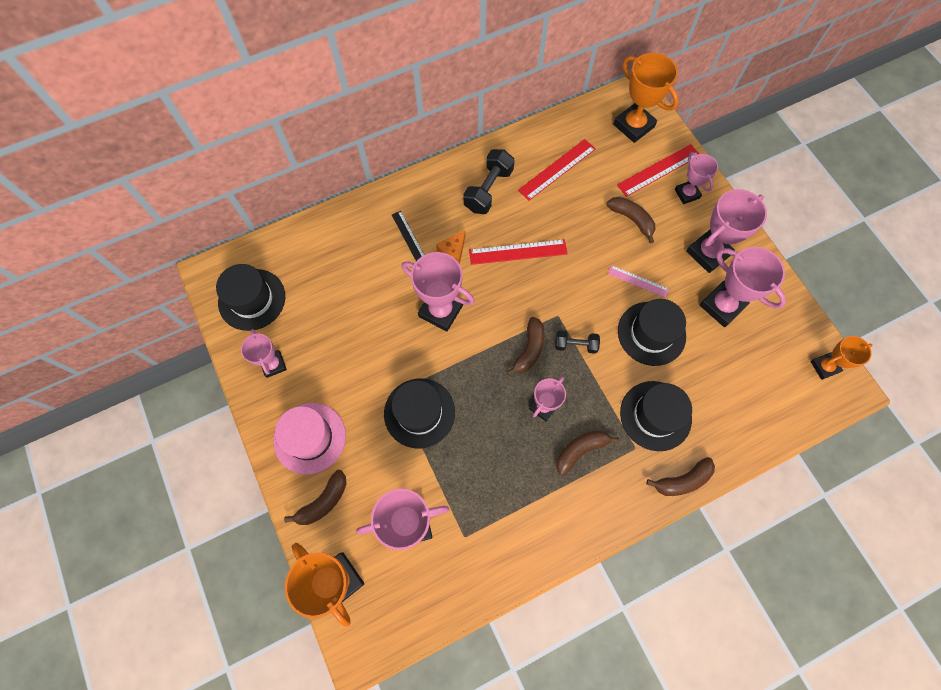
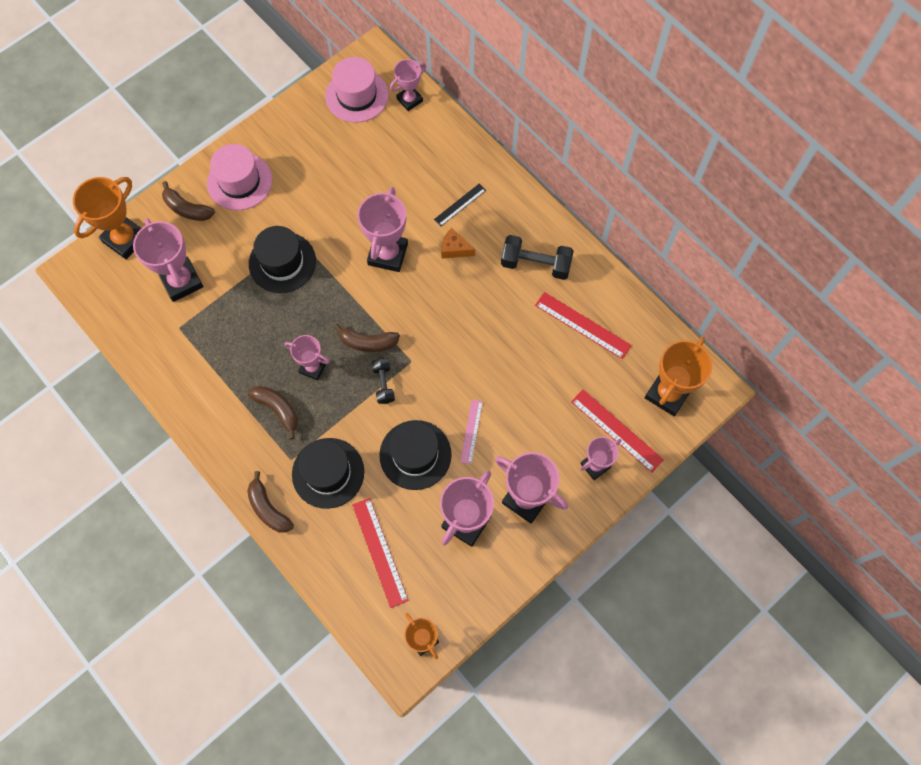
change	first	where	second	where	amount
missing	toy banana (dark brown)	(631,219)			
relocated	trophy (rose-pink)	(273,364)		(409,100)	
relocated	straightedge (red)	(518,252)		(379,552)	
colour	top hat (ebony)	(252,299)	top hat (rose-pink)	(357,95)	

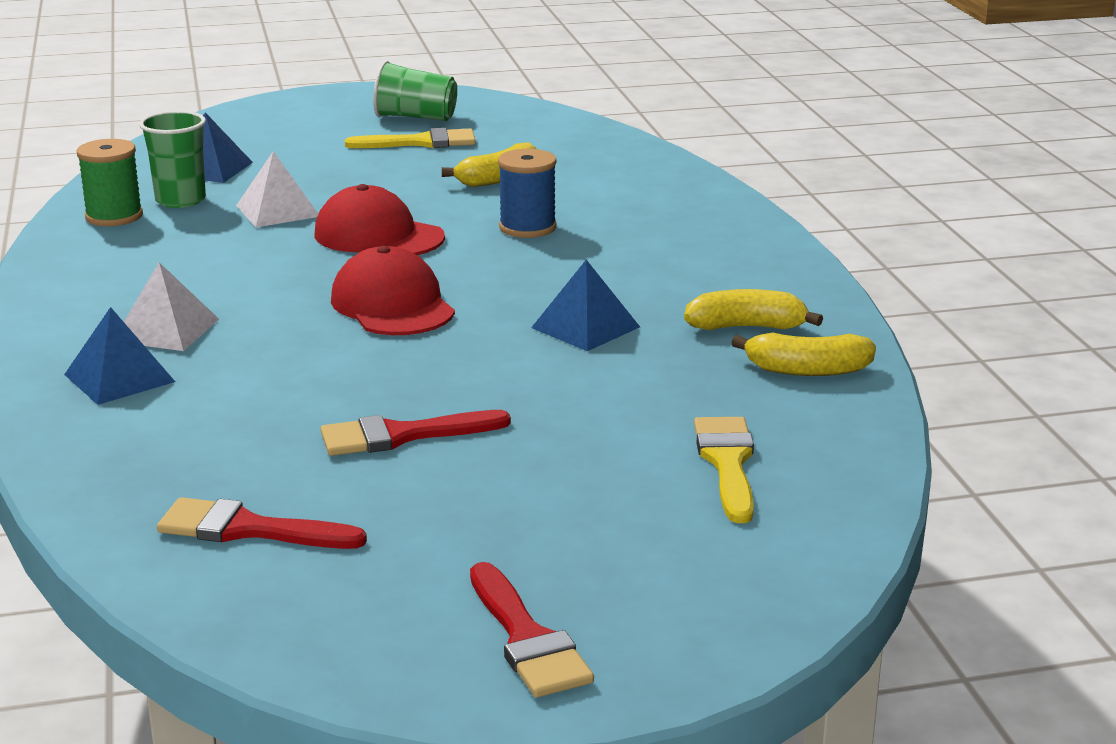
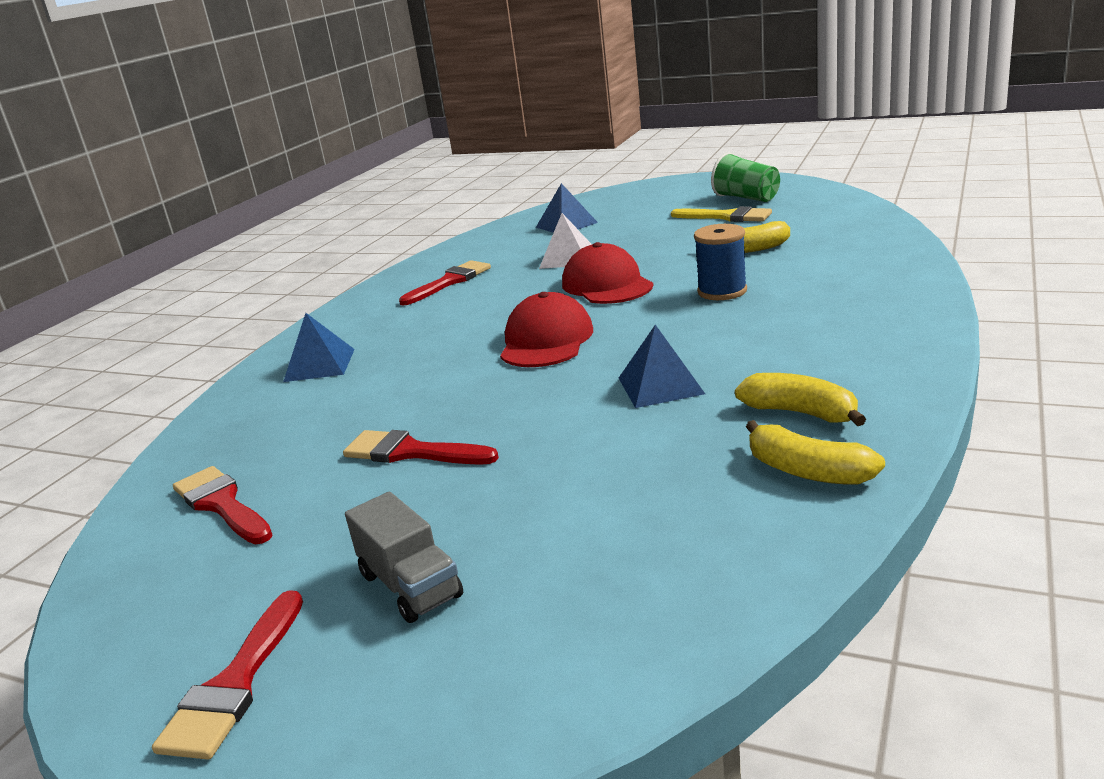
change	first	where	second	where	amount
missing	spool (emerald)	(114,216)			
missing	pyramid shape (snow-white)	(166,330)			
missing	tumbler (emerald)	(180,200)			
missing	brush (golden)	(727,463)			
appeared			toy truck (ash-grey)	(410,586)	
appeared			brush (red)	(449,282)	

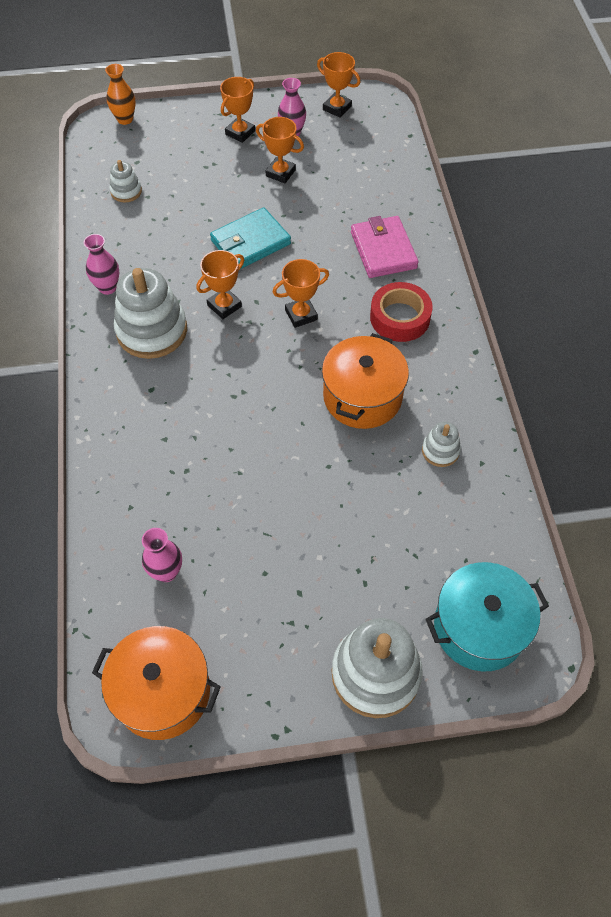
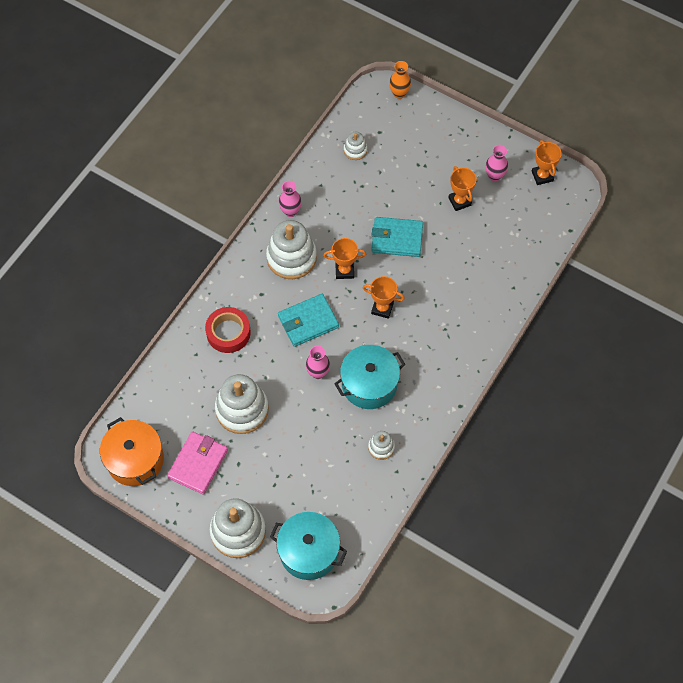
change	first	where	second	where	amount
missing	trophy (orange-coloured)	(240,133)			
appeared			stacking rings (snow-white)	(242,409)	
appeared			card wallet (aqua)	(308,321)	
relocated	vase (rose-pink)	(166,572)		(318,373)	
relocated	card wallet (rose-pink)	(383,250)		(198,464)	
relocated	roll of tape (red)	(400,317)		(228,333)	
colour	pot (orange-coloured)	(362,397)	pot (aqua)	(369,384)	

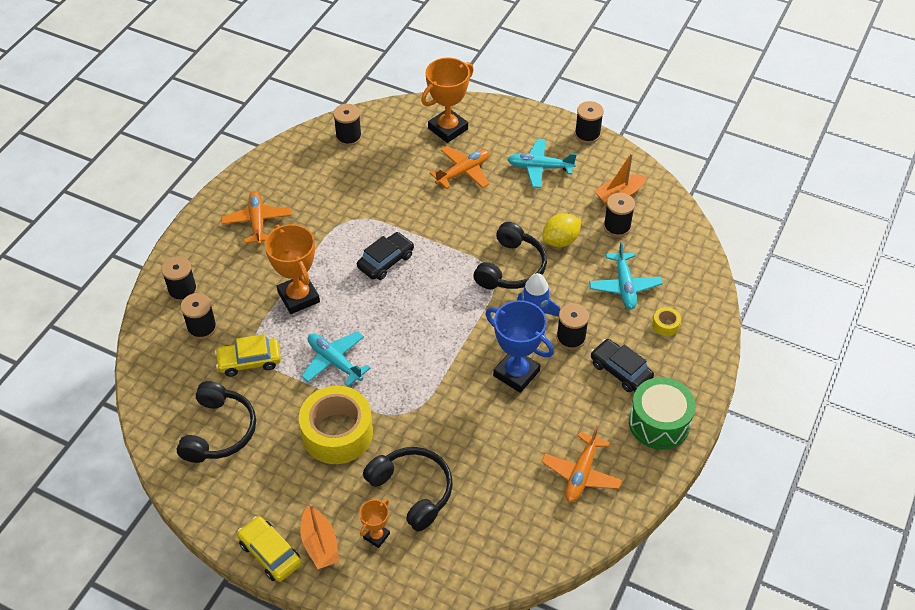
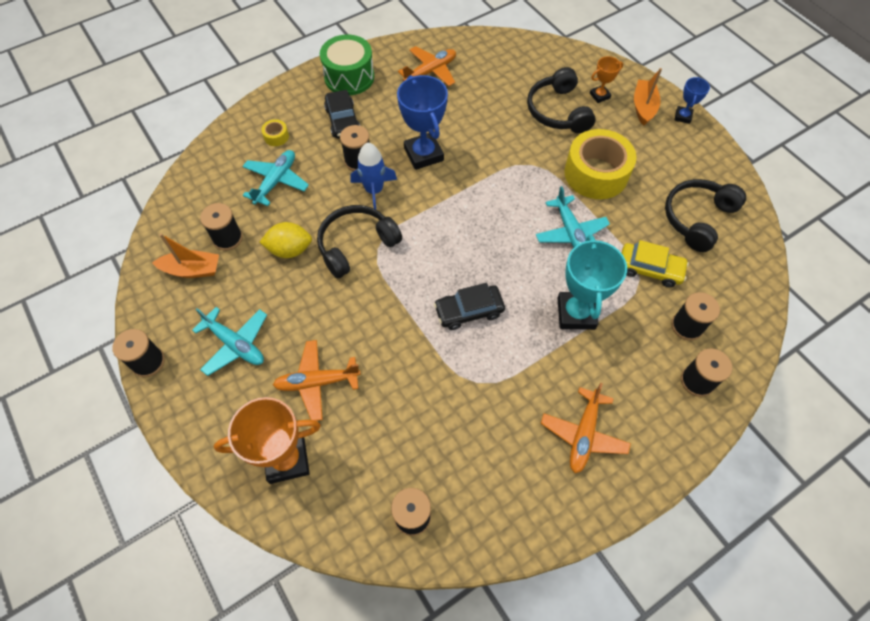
change	first	where	second	where	amount
exchanged	automobile (golden)	(270,553)	trophy (cobalt)	(683,116)	
colour	trophy (orange-coloured)	(298,297)	trophy (aqua)	(576,313)	

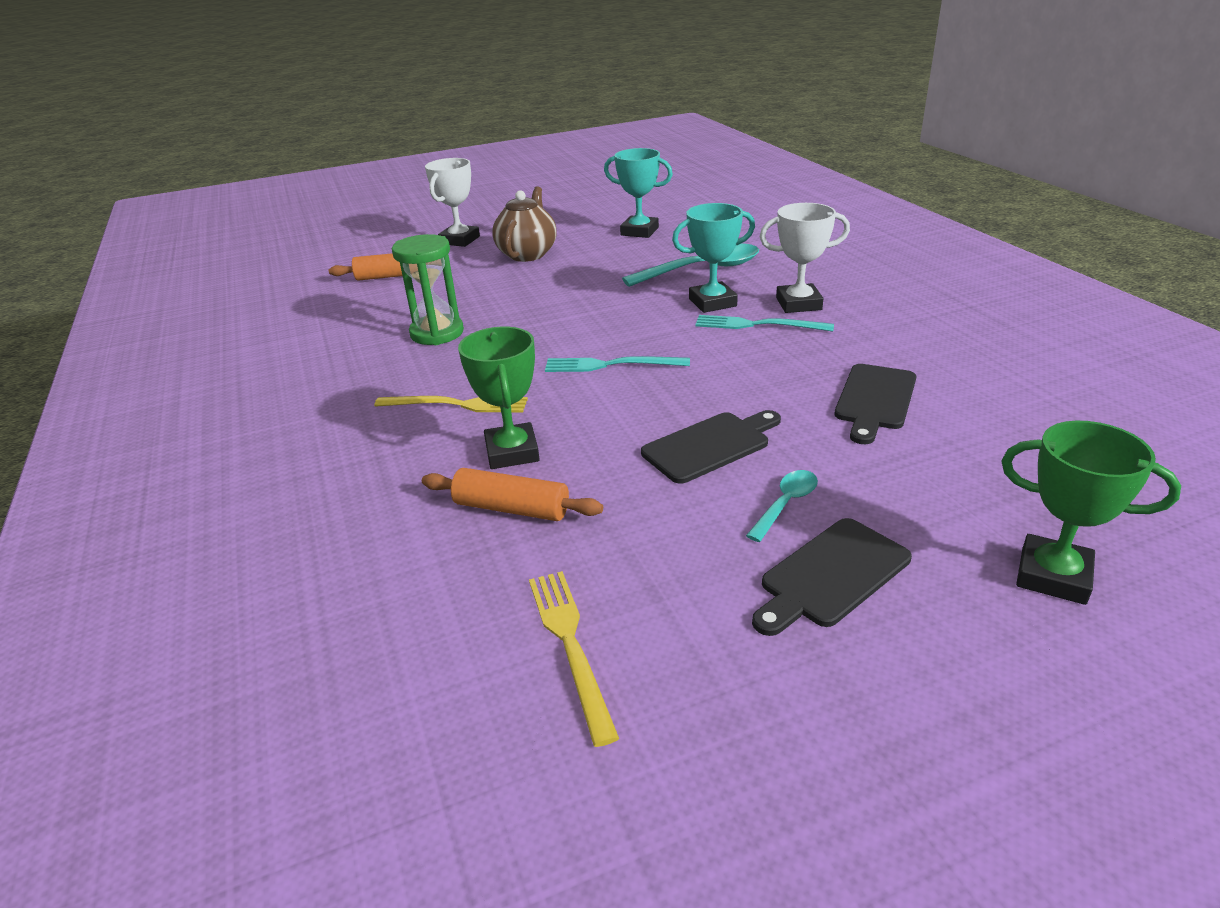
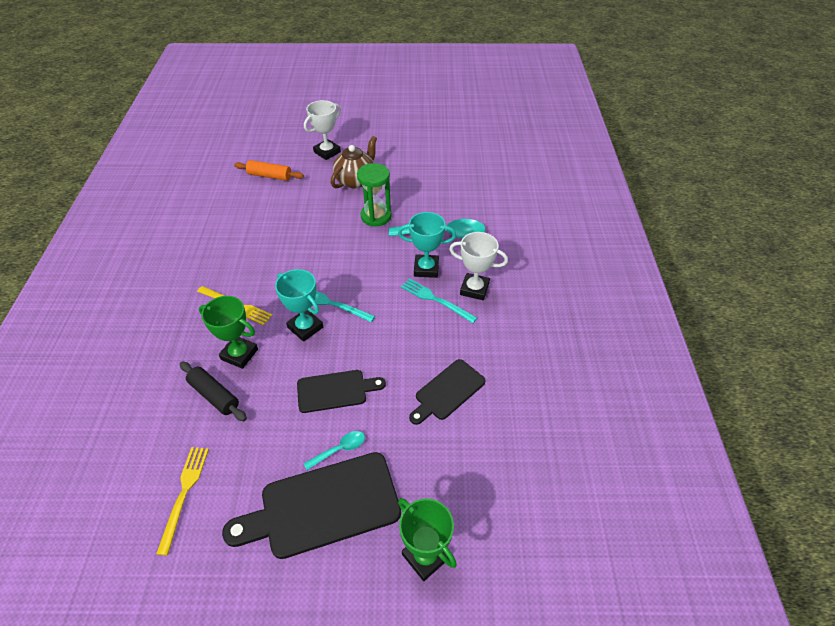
change	first	where	second	where	amount
relocated	sandglass (emerald)	(437,333)		(376,216)	
relocated	trophy (aqua)	(639,231)		(305,327)	
colour	pastry roller (orange-coloured)	(512,508)	pastry roller (ebony)	(214,395)	
spun	trophy (emerald)	(512,452)		(239,354)	75 degrees counterclockwise
size	cutting board (ebony)	(831,575)		(323,506)	x1.69

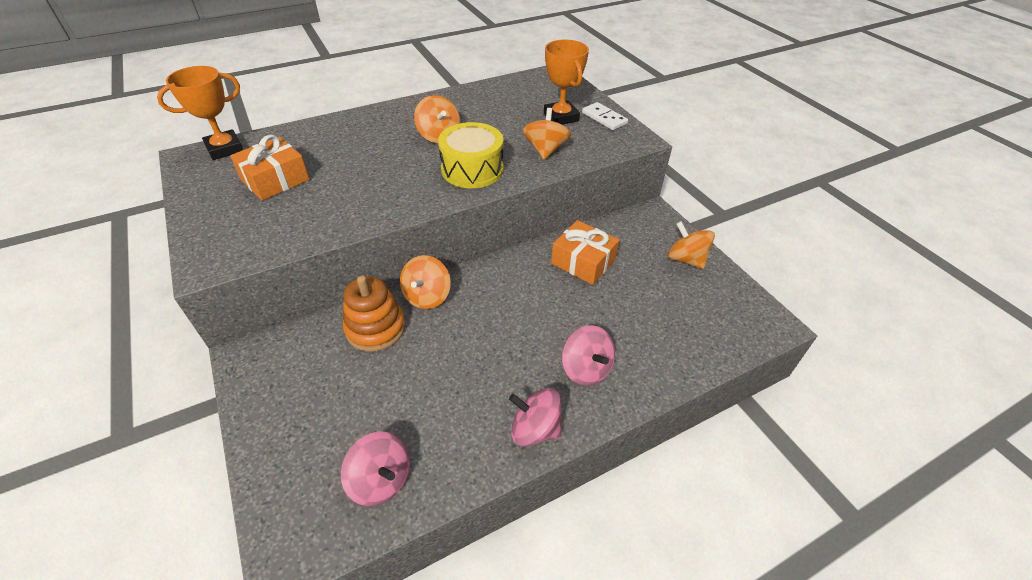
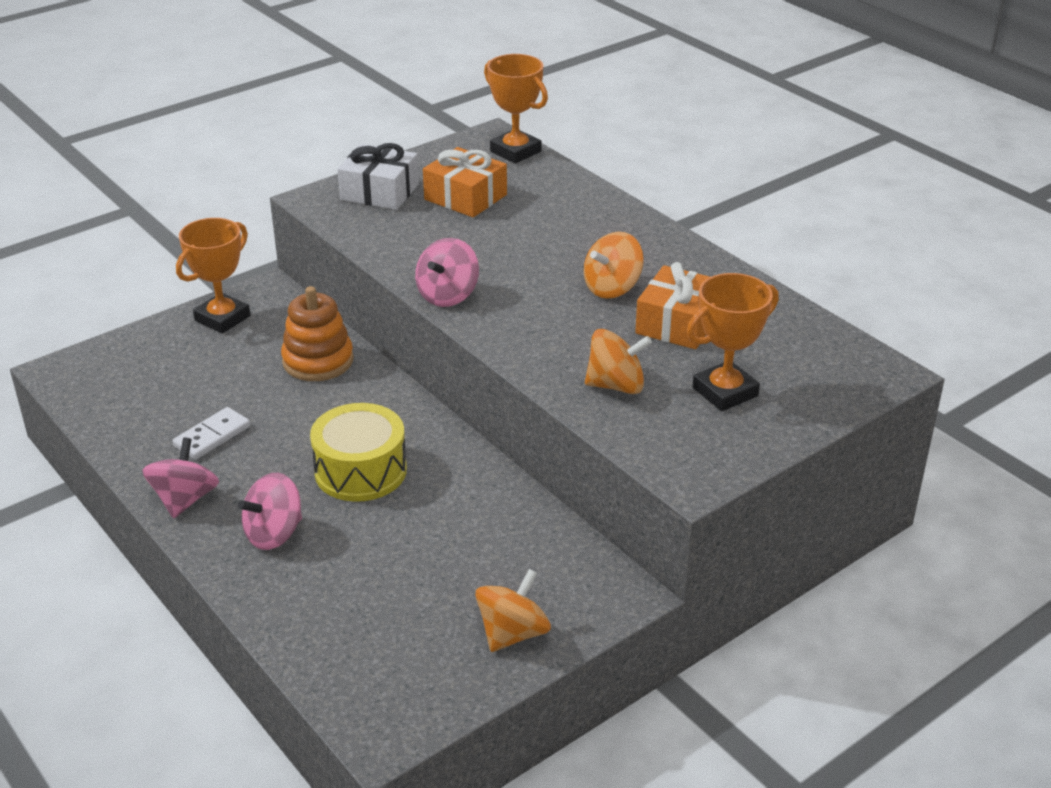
change	first	where	second	where	amount
missing	whirligig (orange-coloured)	(427,296)			
appeared			trophy (orange-coloured)	(222,318)	
appeared			wrapped gift (snow-white)	(379,192)	
relocated	whirligig (rose-pink)	(381,480)		(448,295)	
relocated	snare drum (golden)	(472,169)		(360,471)	
relocated	wrapped gift (orange-coloured)	(583,261)		(678,323)	
relocated	domino tile (snow-white)	(604,118)		(212,436)	

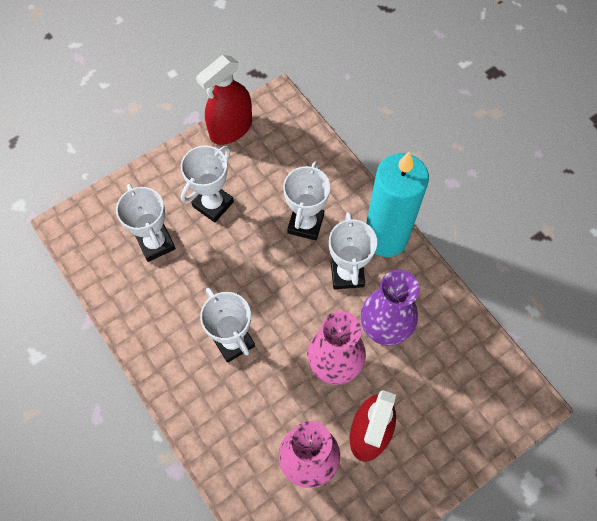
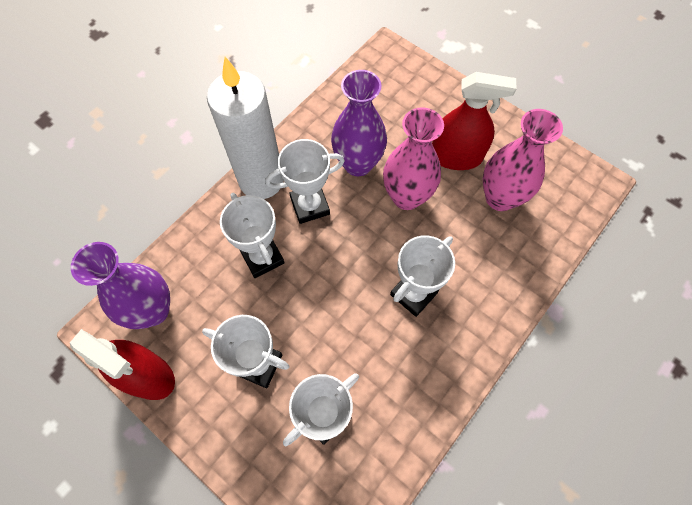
change	first	where	second	where	amount
appeared			vase (purple)	(153,310)	
colour	wax candle (aqua)	(385,237)	wax candle (snow-white)	(261,180)	
spun	trophy (snow-white)	(305,224)		(262,257)	60 degrees clockwise

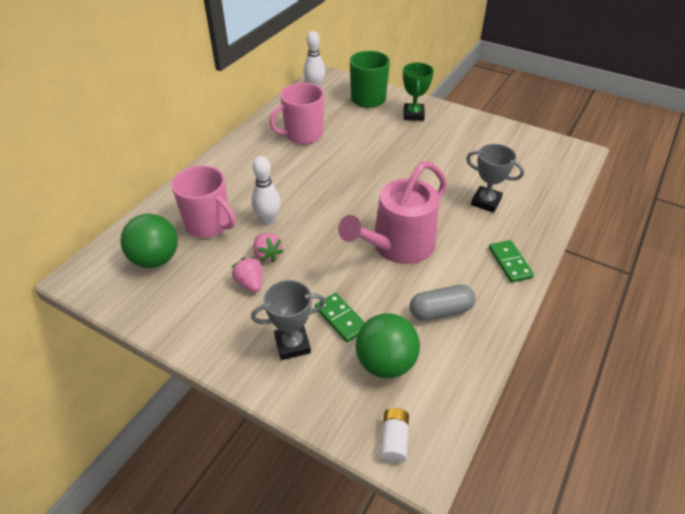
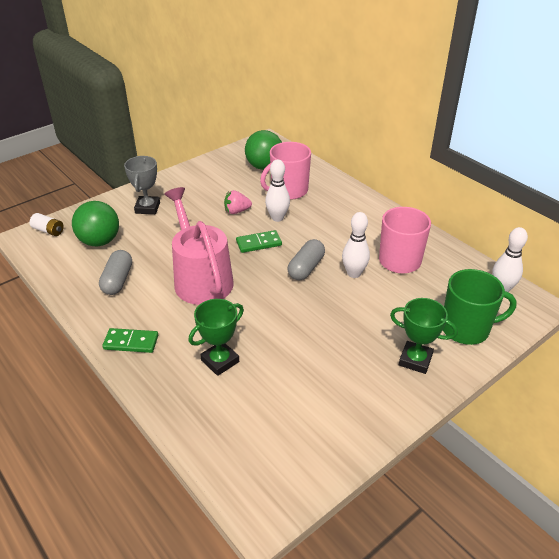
change	first	where	second	where	amount
missing	toy strawberry (rose-pink)	(250,283)			
appeared			pill (ash-grey)	(306,268)	
appeared			skittle (snow-white)	(354,273)	
relocated	domino tile (emerald)	(341,319)		(259,243)	
colour	trophy (ash-grey)	(486,202)	trophy (emerald)	(220,361)	

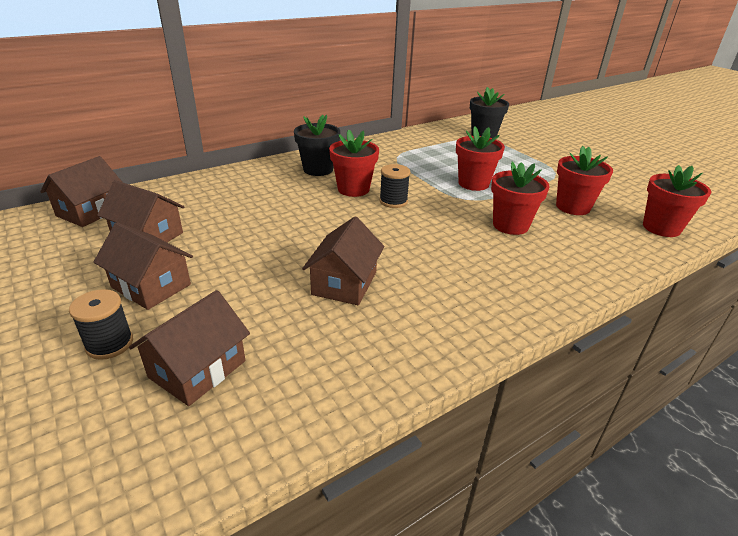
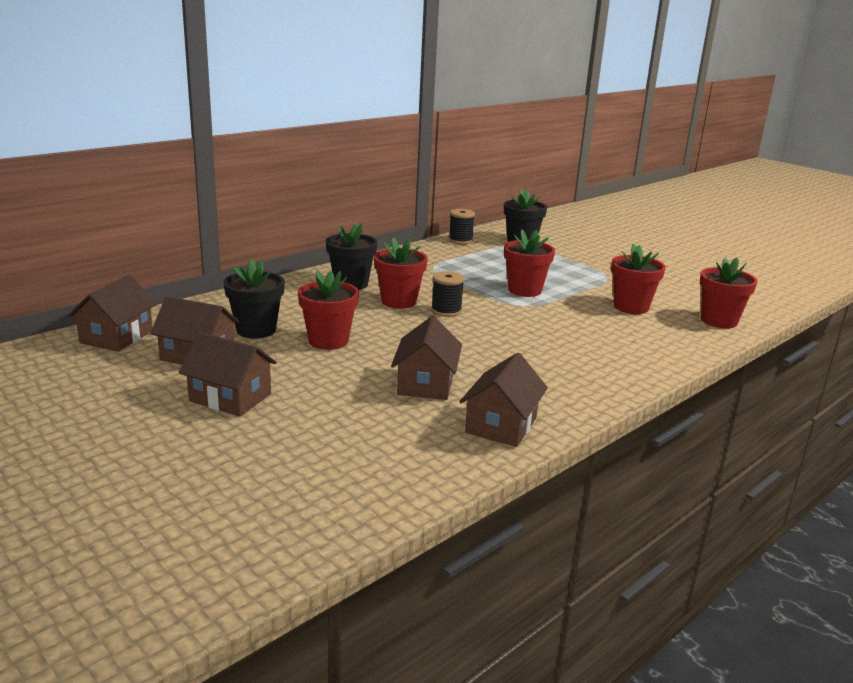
change	first	where	second	where	amount
appeared			potted plant (ebony)	(256,330)	
relocated	spool (ebony)	(109,344)		(460,240)	
relocated	cottage (dark brown)	(197,369)		(501,425)	
relocated	potted plant (red)	(510,225)		(328,341)	

